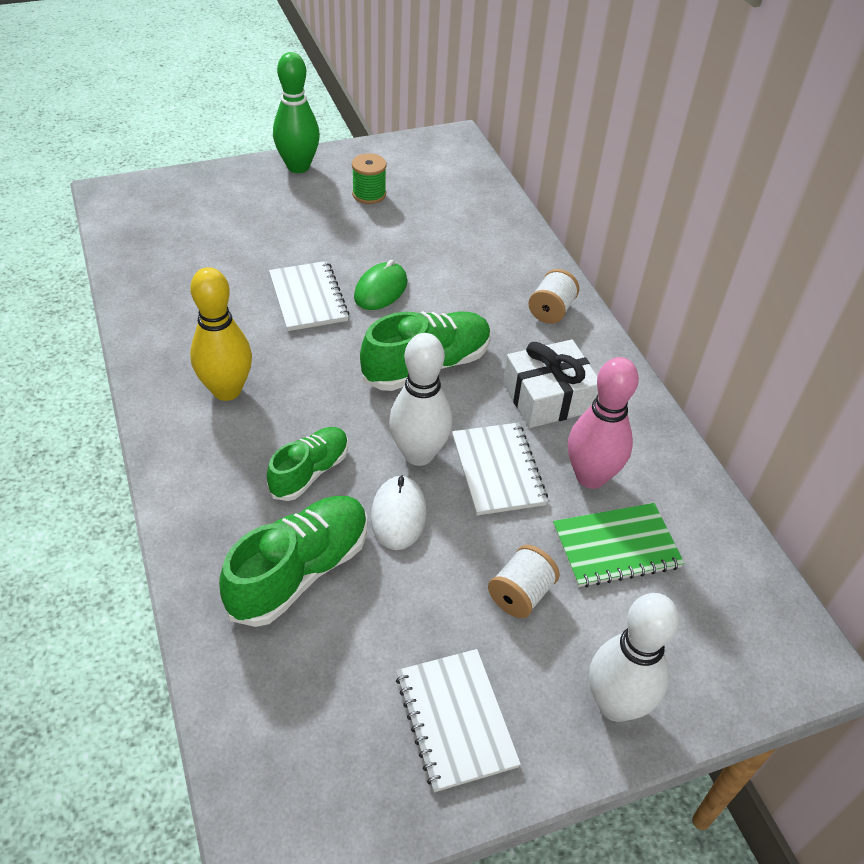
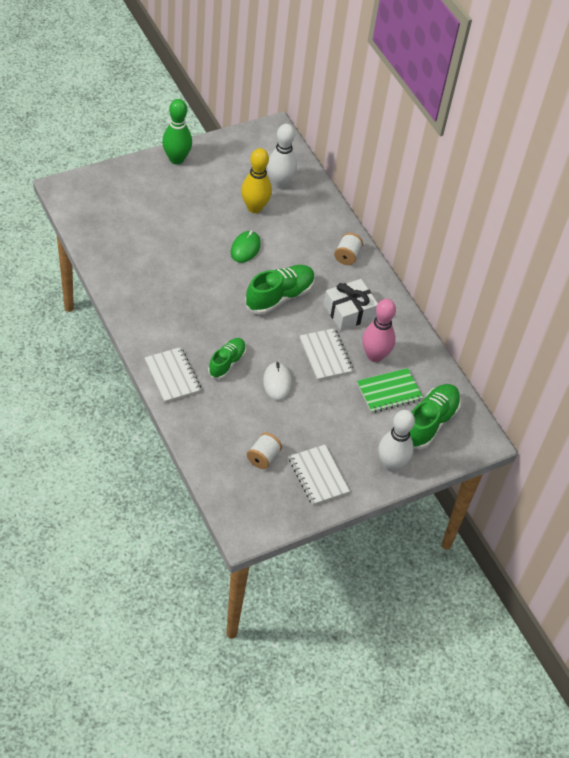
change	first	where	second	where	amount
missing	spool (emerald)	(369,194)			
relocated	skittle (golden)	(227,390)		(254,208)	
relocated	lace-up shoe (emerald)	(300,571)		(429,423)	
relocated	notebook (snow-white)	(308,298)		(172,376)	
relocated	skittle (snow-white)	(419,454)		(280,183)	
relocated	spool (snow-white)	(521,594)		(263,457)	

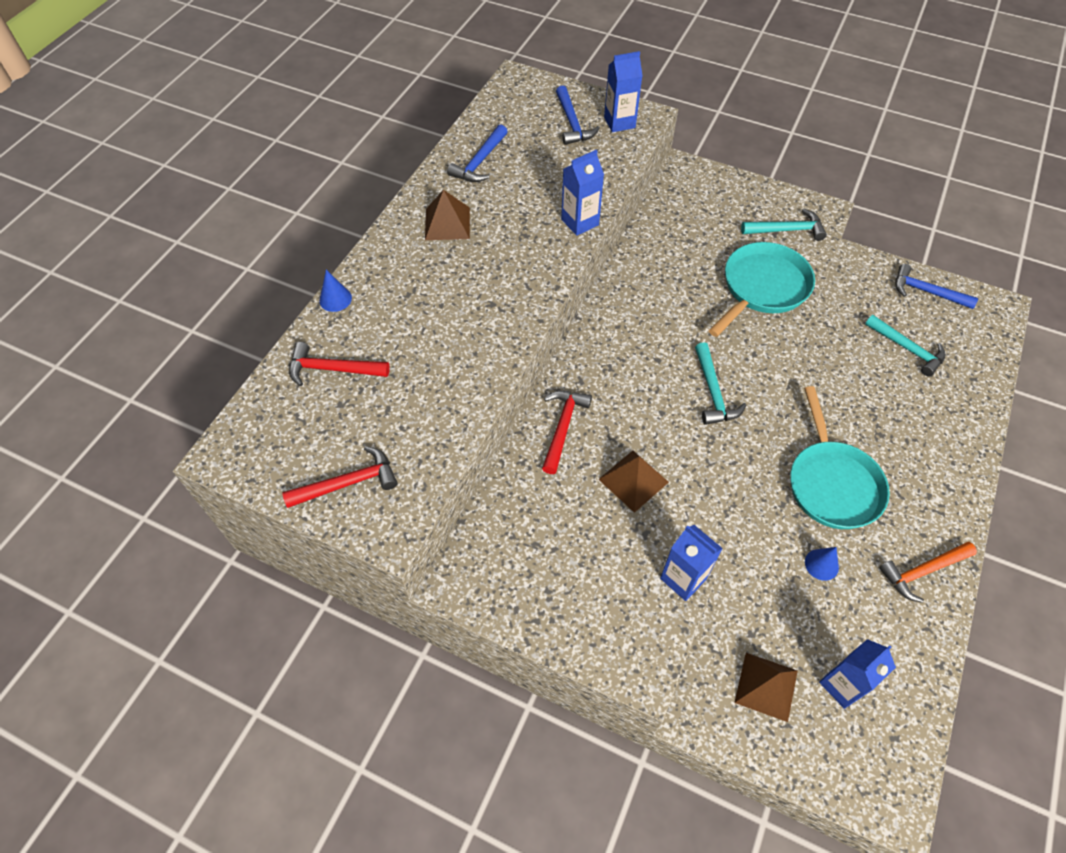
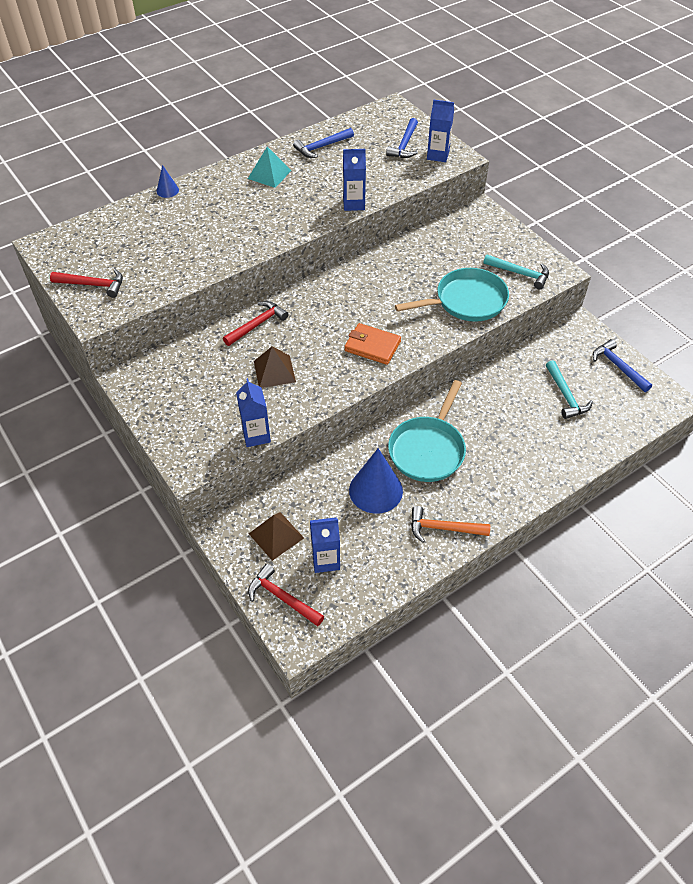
change	first	where	second	where	amount
relocated	hammer (red)	(333,369)		(282,598)	
exchanged	hammer (aqua)	(713,392)	card wallet (orange-coloured)	(372,346)	
colour	pyramid shape (dark brown)	(447,223)	pyramid shape (aqua)	(269,174)	
size	cone shape (cobalt)	(821,564)		(375,490)	x2.05

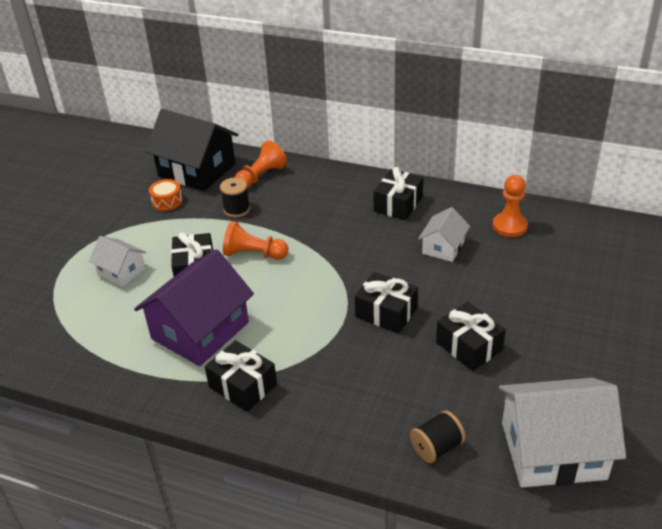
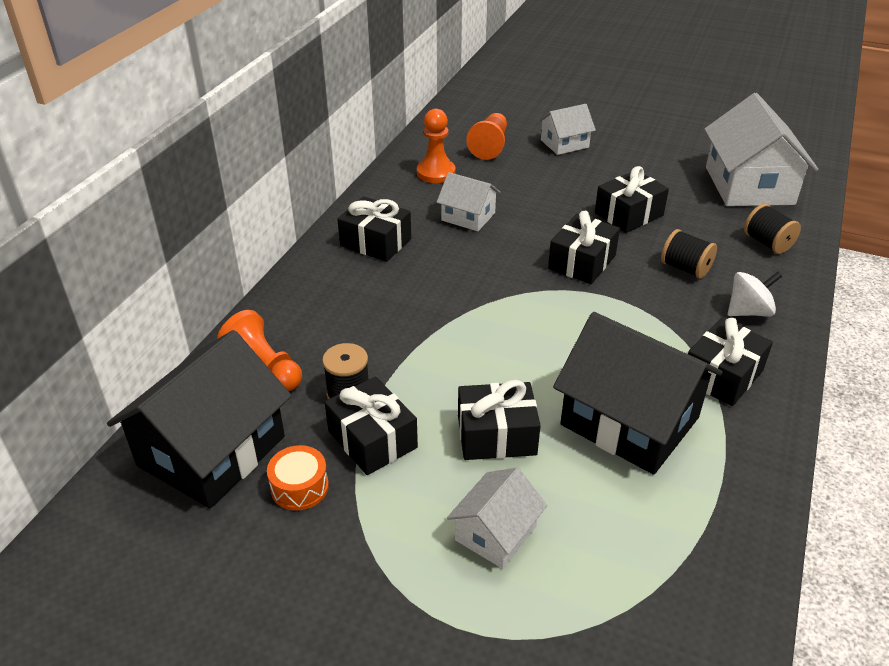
change	first	where	second	where	amount
appeared			wrapped gift (ebony)	(372,439)	
appeared			cottage (snow-white)	(564,144)	
appeared			spool (ebony)	(685,268)	
appeared			whirligig (snow-white)	(748,311)	
relocated	game pawn (orange-coloured)	(254,254)		(490,146)	
colour	cottage (purple)	(200,330)	cottage (ebony)	(630,421)	

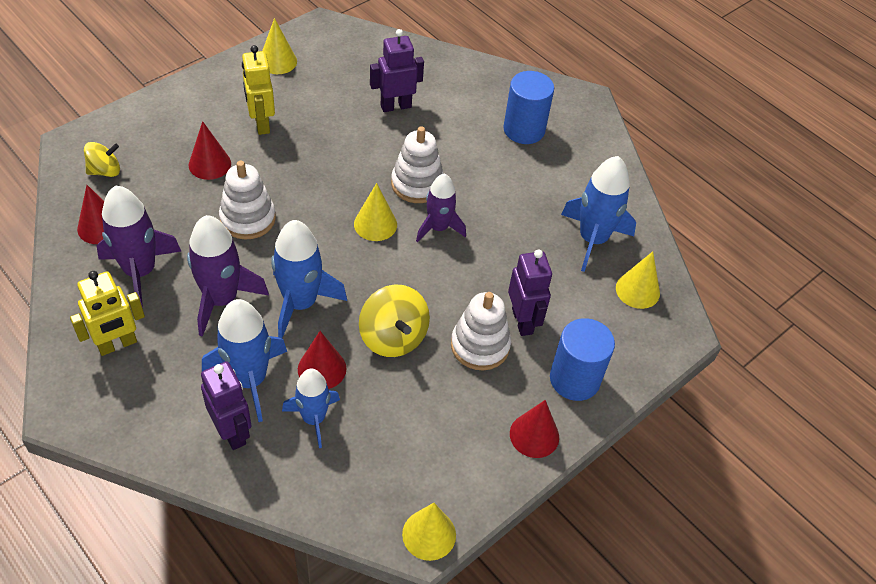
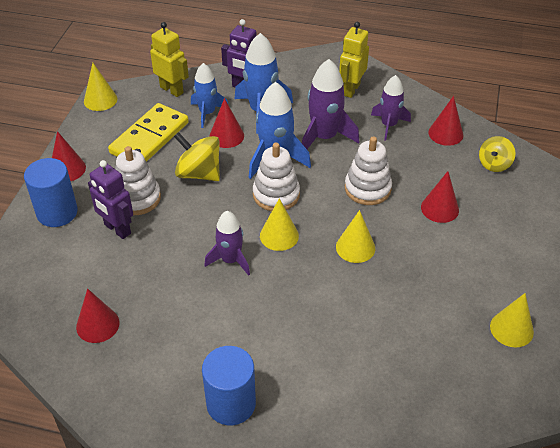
change	first	where	second	where	amount
missing	robot (purple)	(395,106)			
appeared			domino tile (golden)	(150,138)	
relocated	robot (golden)	(261,124)		(172,90)	
relocated	stacking rings (snow-white)	(417,184)		(276,194)	
relocated	cone shape (golden)	(637,290)		(355,247)	
exchanged	rocket (cobalt)	(592,239)	cone shape (red)	(97,325)	
size	rocket (purple)	(140,271)		(388,125)	x0.66

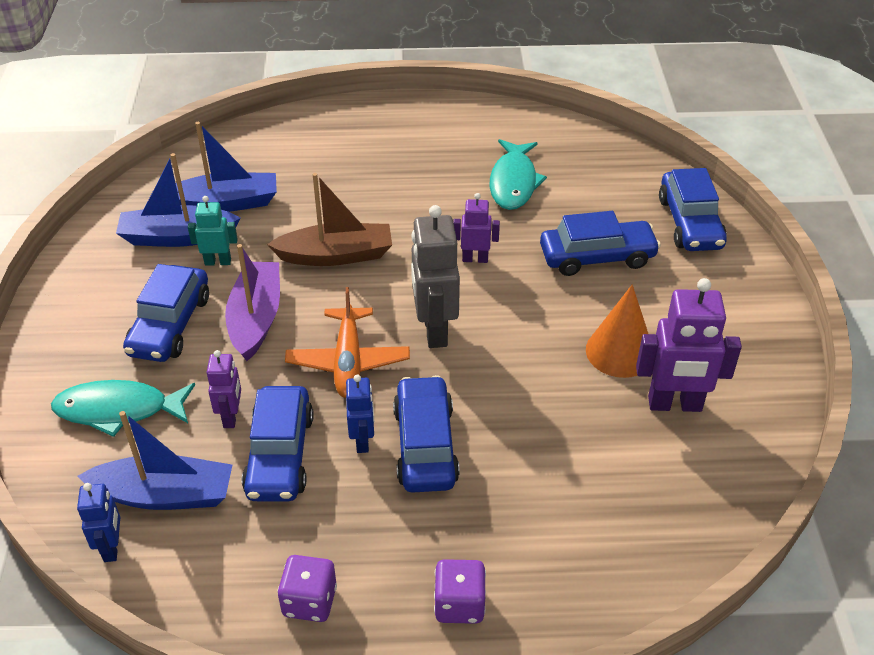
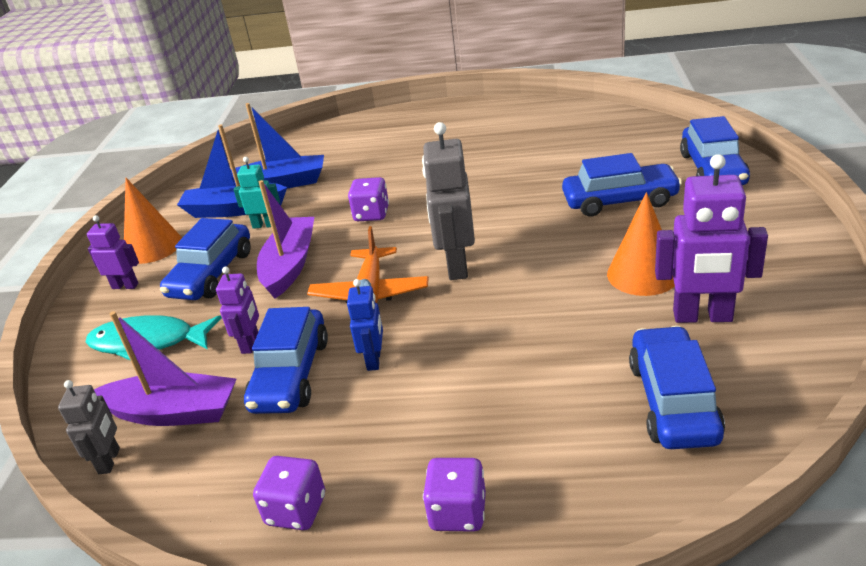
change	first	where	second	where	amount
missing	fish figure (aqua)	(513,182)			
appeared			cone shape (orange-coloured)	(153,246)	
relocated	automobile (cobalt)	(425,445)		(673,401)	
relocated	robot (purple)	(475,259)		(125,286)	
exchanged	boat (dark brown)	(336,255)	game die (purple)	(371,214)	
colour	boat (cobalt)	(165,495)	boat (purple)	(172,412)	
colour	robot (cobalt)	(112,548)	robot (ash-grey)	(109,461)	

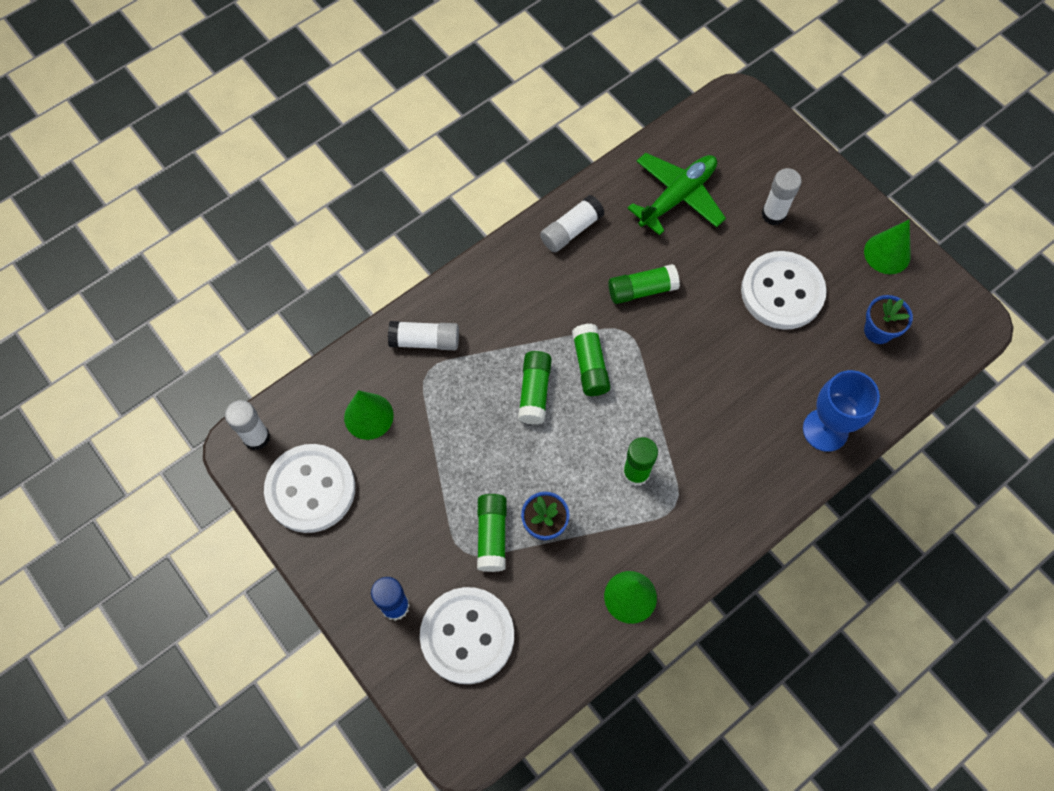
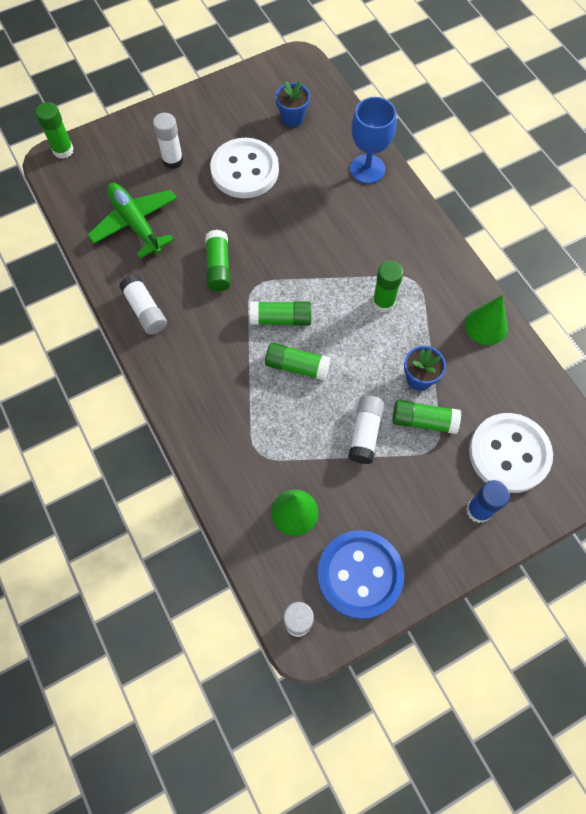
change	first	where	second	where	amount
missing	cone shape (emerald)	(887,253)			
appeared			glue (emerald)	(63,150)	
relocated	glue (snow-white)	(425,341)		(365,433)	
colour	sewing button (snow-white)	(311,489)	sewing button (cobalt)	(360,575)	

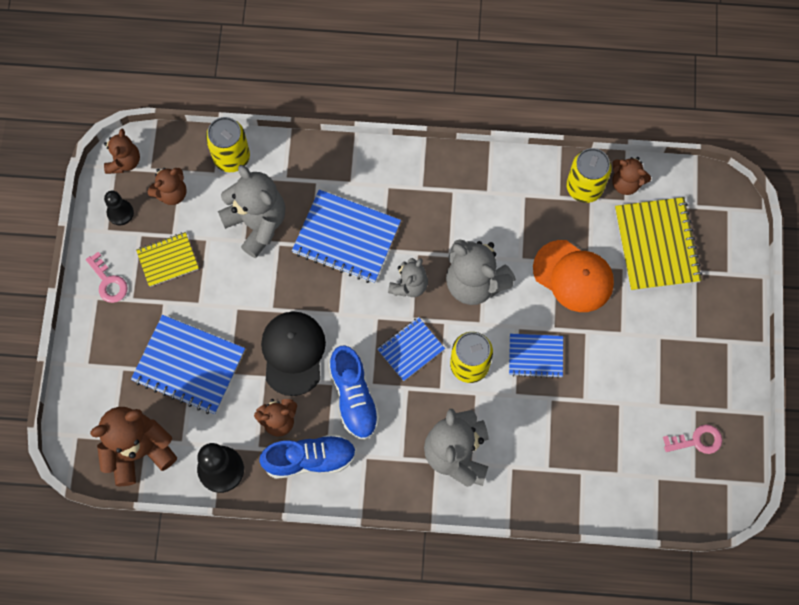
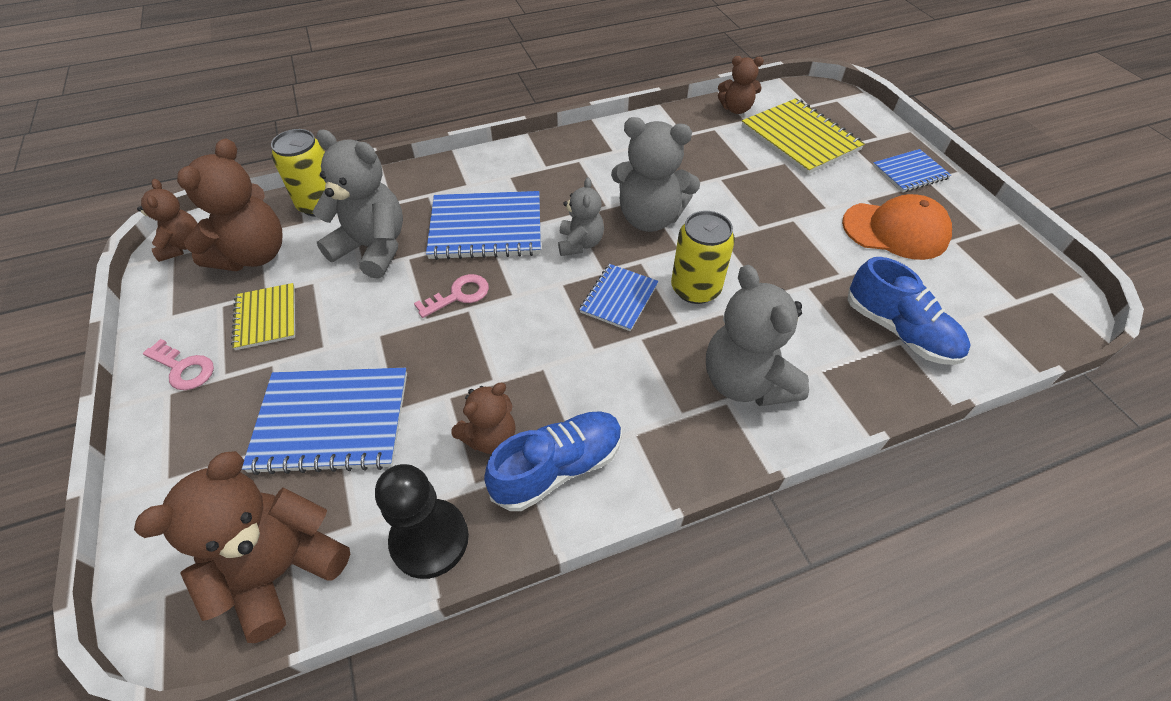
change	first	where	second	where	amount
missing	game pawn (ebony)	(120,213)			
missing	peaked cap (ebony)	(293,353)			
missing	soda can (golden)	(584,187)			
relocated	lace-up shoe (cobalt)	(354,397)		(899,331)	
relocated	notebook (cobalt)	(535,356)		(910,172)	
relocated	peaked cap (orange-coloured)	(573,276)		(895,230)	
relocated	door key (rose-pink)	(697,440)		(459,295)	
spun	notebook (golden)	(168,260)		(266,317)	60 degrees counterclockwise
size	teddy bear (dark brown)	(171,193)		(253,255)	x1.71

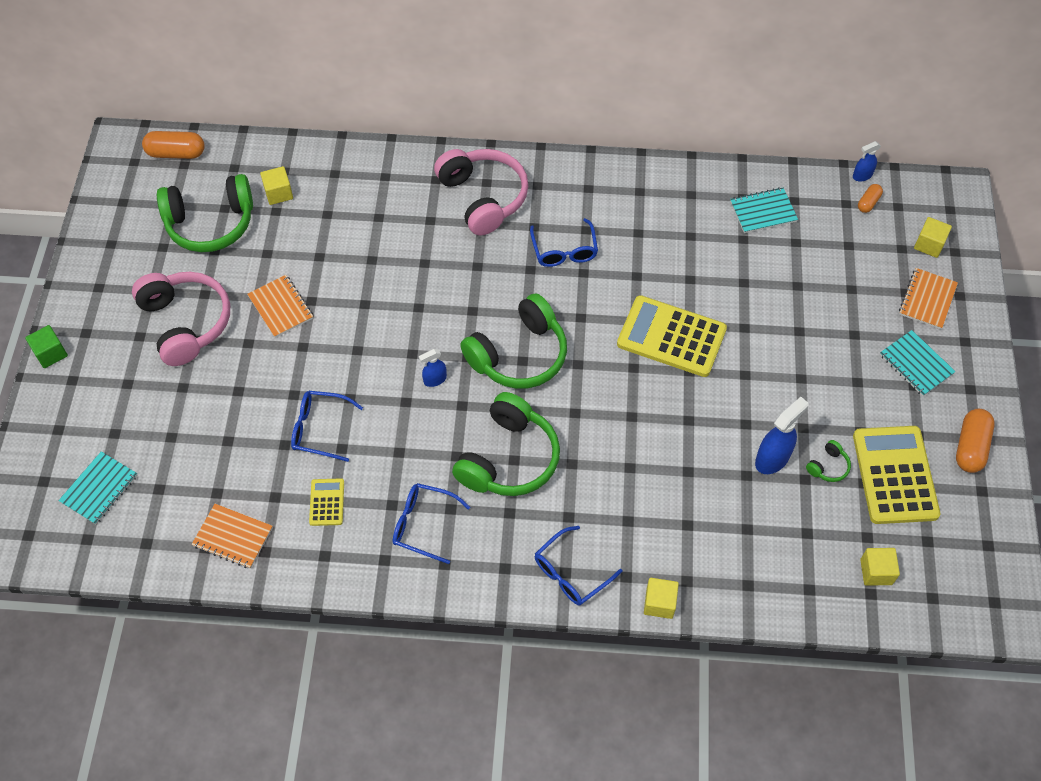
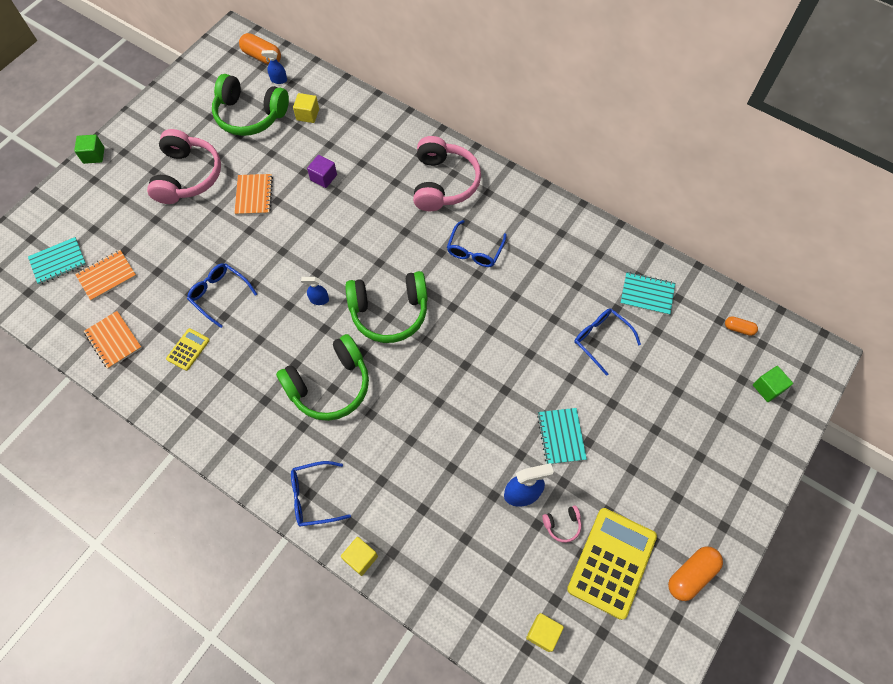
change	first	where	second	where	amount
missing	adding machine (golden)	(671,337)			
appeared			block (purple)	(323,177)	
relocated	eyeglasses (cobalt)	(423,524)		(601,339)	
relocated	sprayer (cobalt)	(862,176)		(278,80)	
relocated	notebook (aqua)	(916,364)		(561,436)	
relocated	notebook (orange-coloured)	(927,300)		(107,276)	
colour	over-ear headphones (emerald)	(828,466)	over-ear headphones (rose-pink)	(562,525)	
colour	block (golden)	(929,244)	block (emerald)	(768,388)	
spun	pill (orange-coloured)	(868,203)		(738,329)	45 degrees clockwise

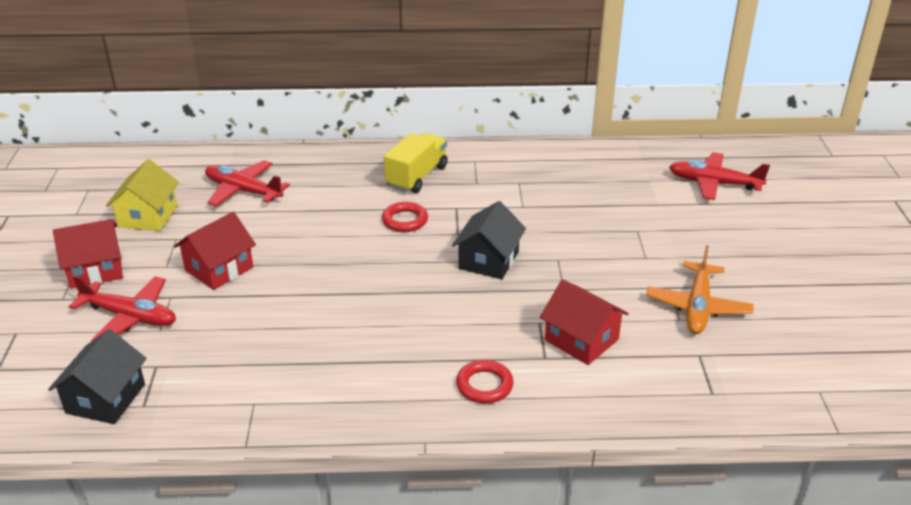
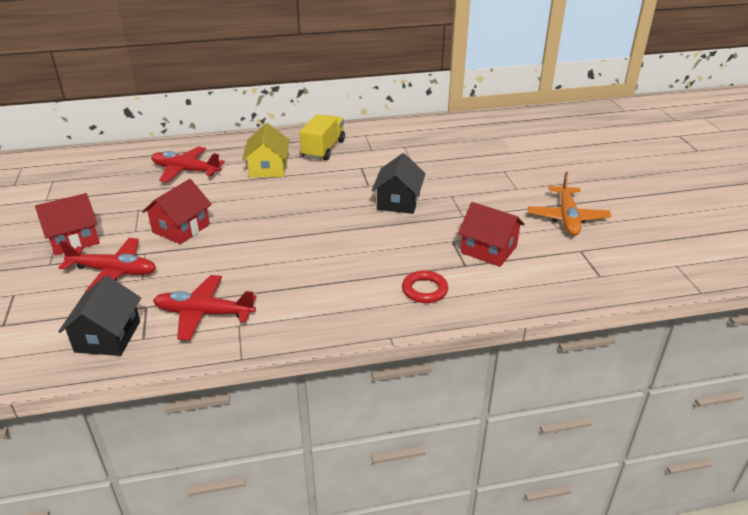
change	first	where	second	where	amount
missing	ring (red)	(405,220)			
relocated	cottage (golden)	(148,216)		(268,168)	
relocated	plane (red)	(714,183)		(204,313)	

